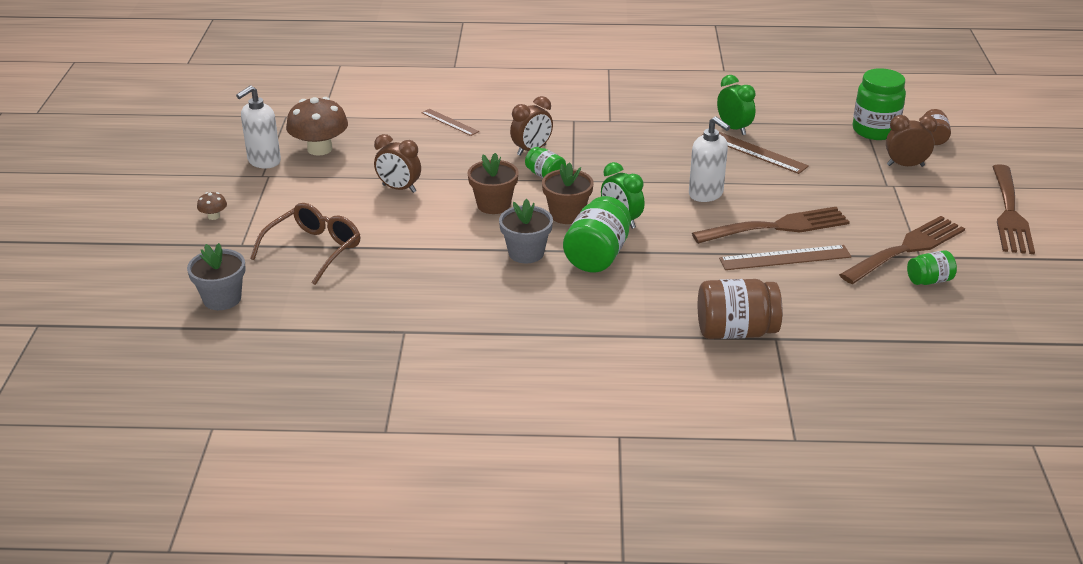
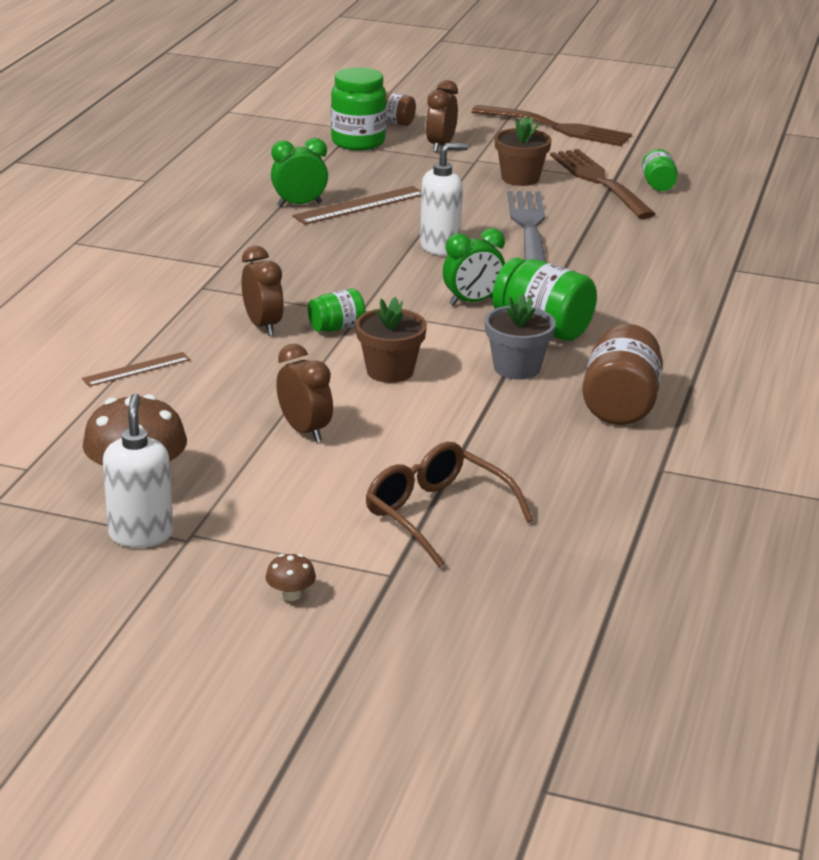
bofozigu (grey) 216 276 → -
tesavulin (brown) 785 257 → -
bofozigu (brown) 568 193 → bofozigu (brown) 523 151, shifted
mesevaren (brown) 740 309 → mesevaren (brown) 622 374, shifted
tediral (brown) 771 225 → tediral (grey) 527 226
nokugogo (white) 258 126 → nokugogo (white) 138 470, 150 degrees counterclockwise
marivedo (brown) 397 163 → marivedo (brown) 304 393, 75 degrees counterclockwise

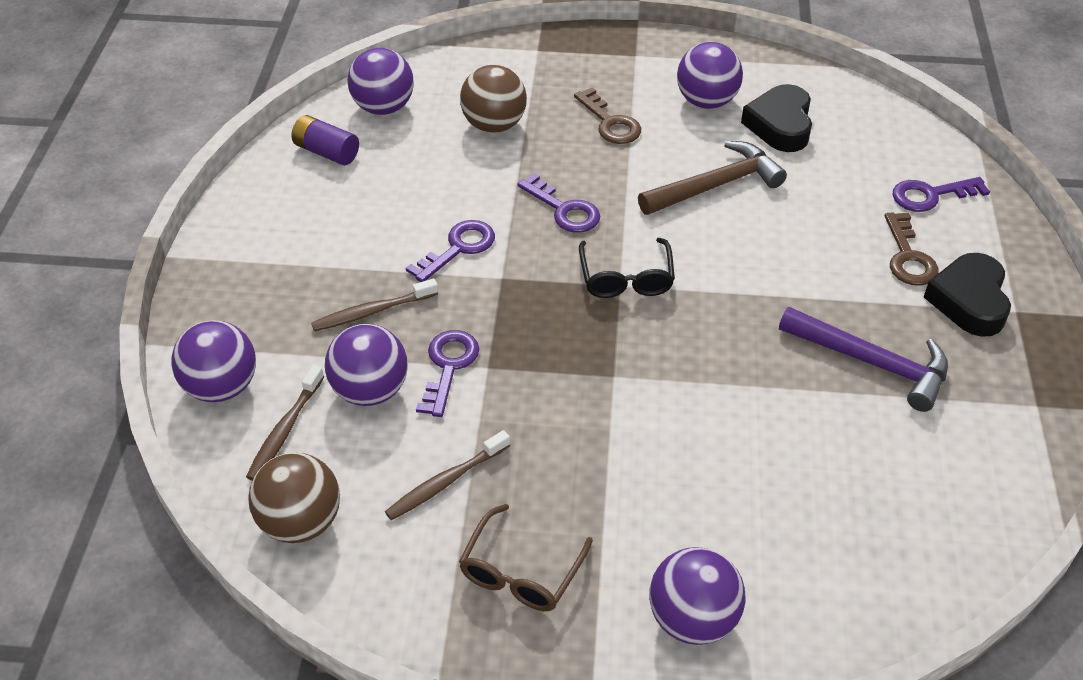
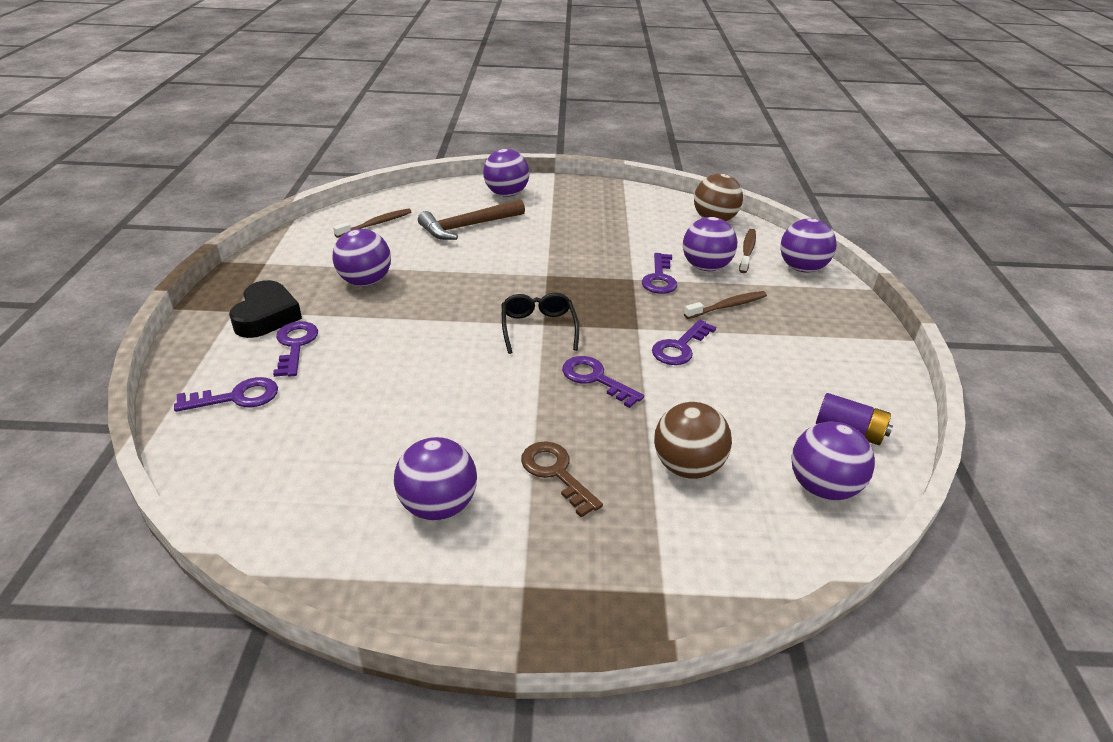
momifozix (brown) 526 557 → -
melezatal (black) 776 118 → -
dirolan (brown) 447 475 → dirolan (brown) 372 223, shifted
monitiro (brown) 712 178 → monitiro (brown) 471 219, shifted
monitiro (purple) 863 359 → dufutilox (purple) 361 257
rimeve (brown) 912 249 → rimeve (purple) 295 349

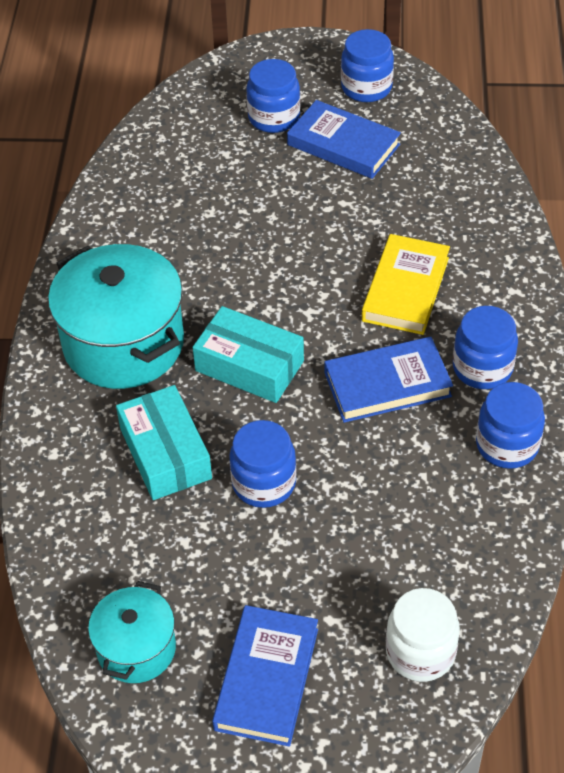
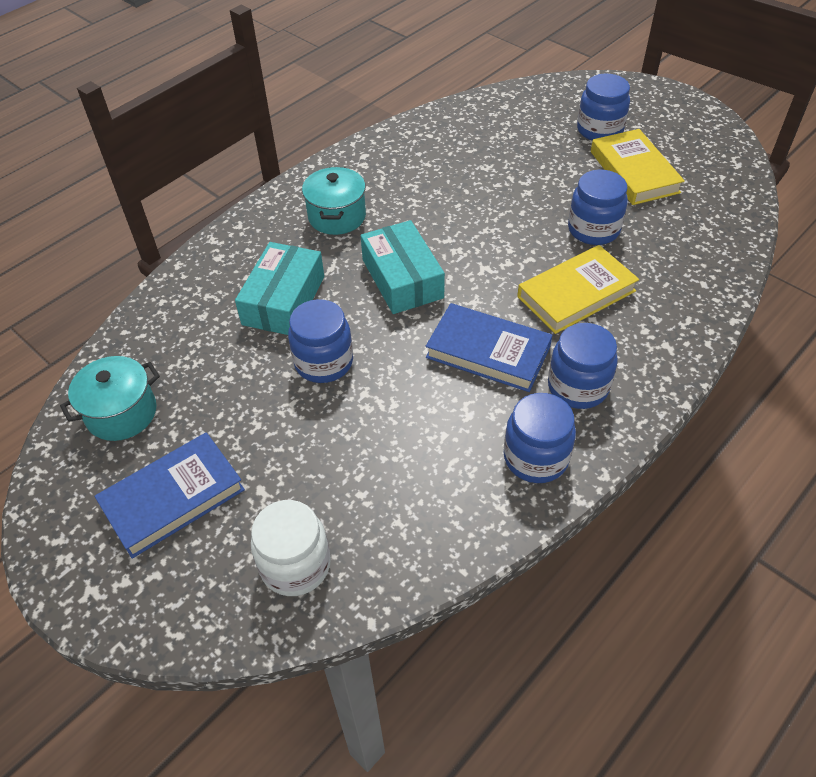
mesevaren (blue) 367 65 → mesevaren (blue) 598 207, shifted
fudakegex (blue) 344 139 → fudakegex (yellow) 638 167
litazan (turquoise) 116 316 → litazan (turquoise) 334 201, x0.56

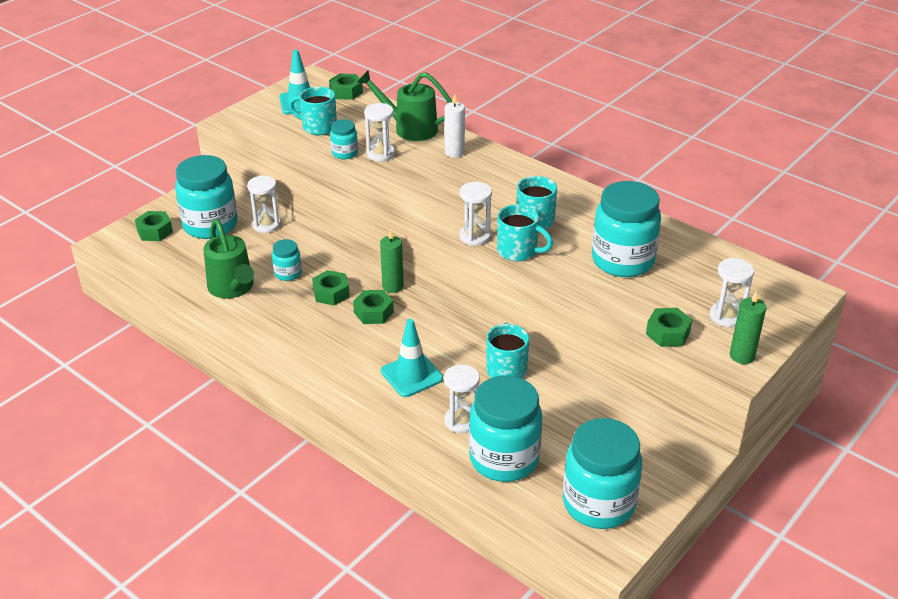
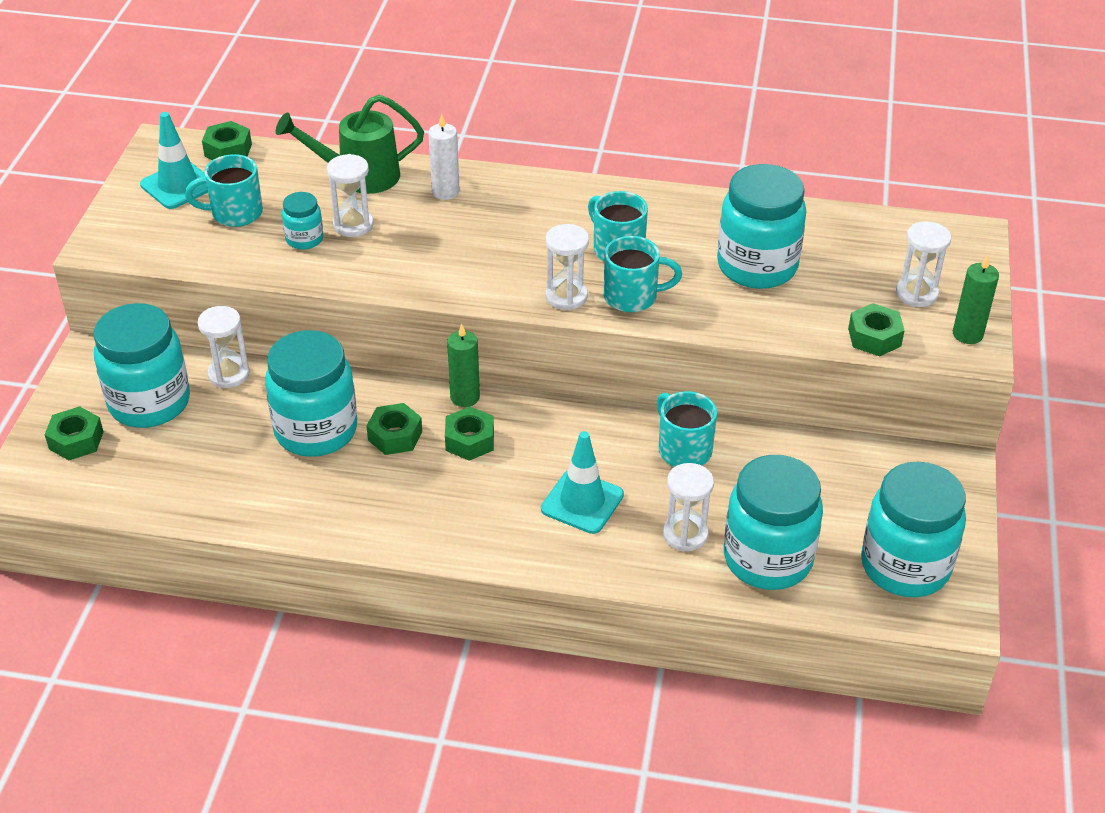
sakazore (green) 229 259 → -
mesevaren (turquoise) 287 260 → mesevaren (turquoise) 311 393, x2.10

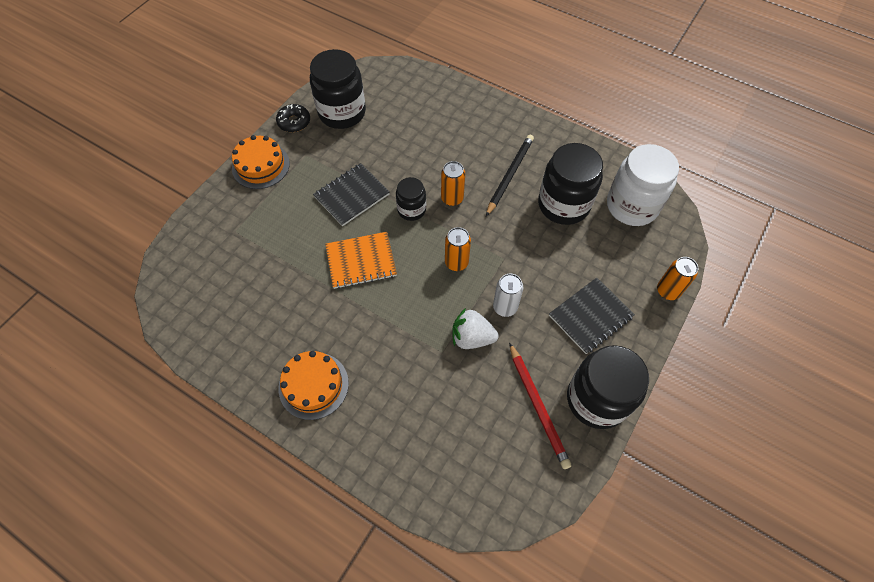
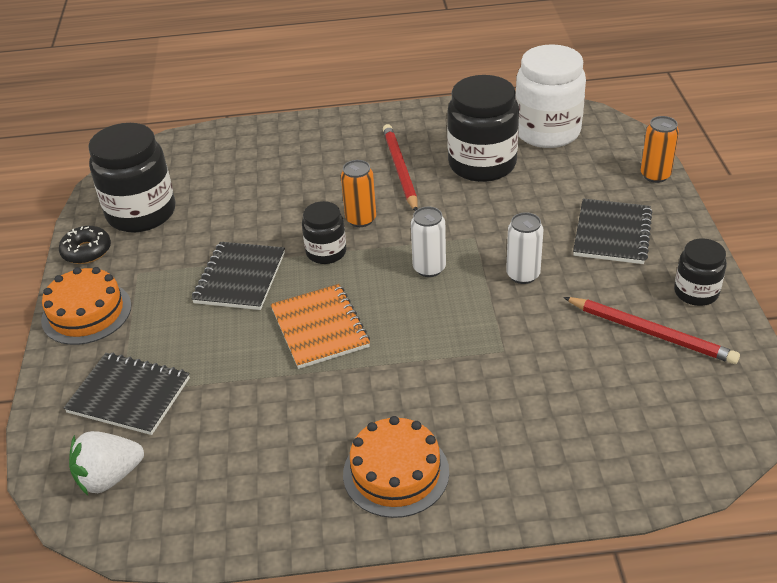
- → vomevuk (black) 127 393
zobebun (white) 476 328 → zobebun (white) 106 463, shifted
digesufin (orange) 458 249 → digesufin (white) 428 242
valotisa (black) 510 175 → valotisa (red) 400 167
vomevuk (orange) 361 260 → vomevuk (orange) 320 326, 60 degrees counterclockwise
mesevaren (black) 608 387 → mesevaren (black) 700 272, x0.55

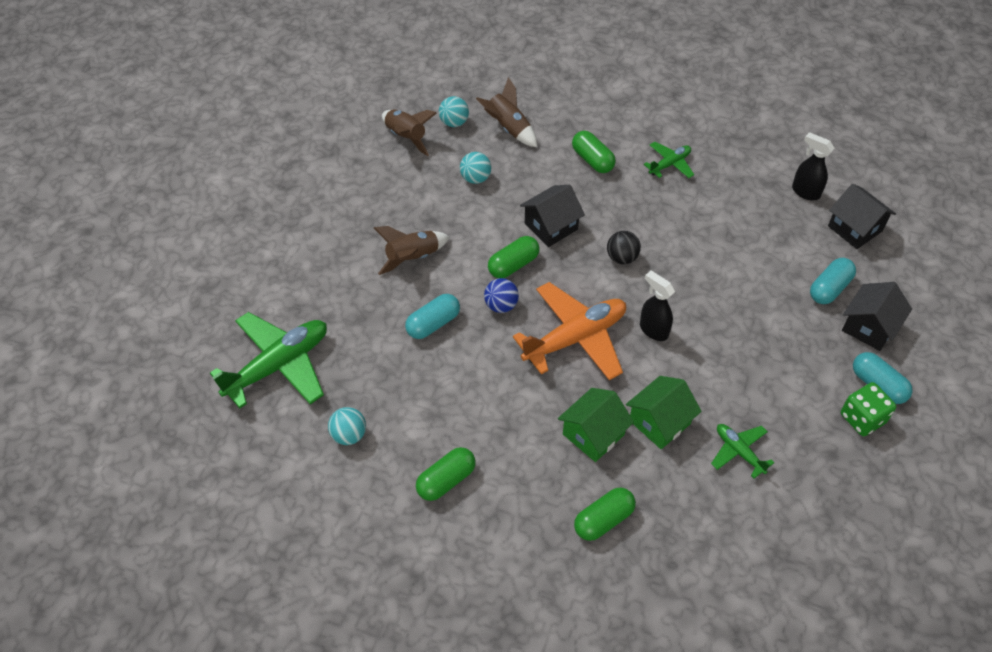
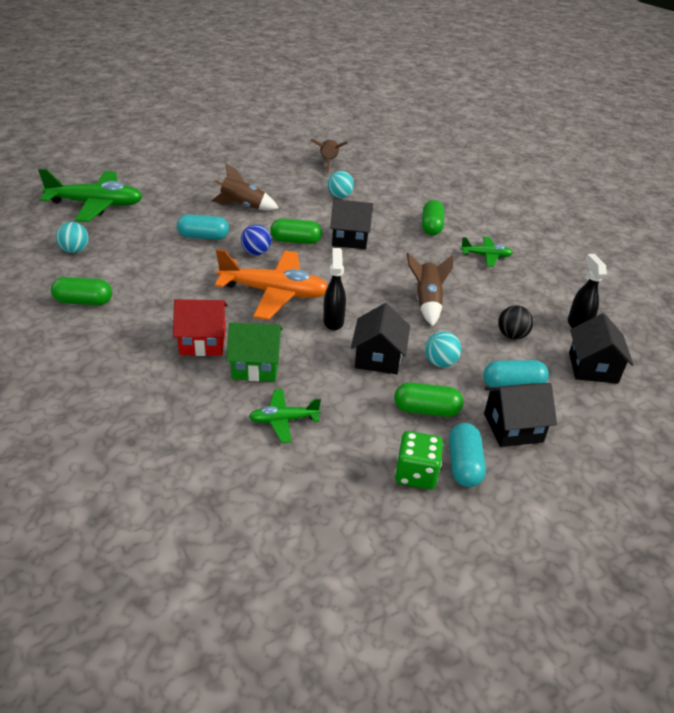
- → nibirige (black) 380 338
dufutilox (turquoise) 454 111 → dufutilox (turquoise) 443 349, shifted
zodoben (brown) 506 112 → zodoben (brown) 430 289, shifted
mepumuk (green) 605 514 → mepumuk (green) 428 399, shifted
dufutilox (black) 624 247 → dufutilox (black) 515 322, shifted
nibirige (green) 596 425 → nibirige (red) 200 327
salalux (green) 742 451 → salalux (green) 285 416, 105 degrees counterclockwise

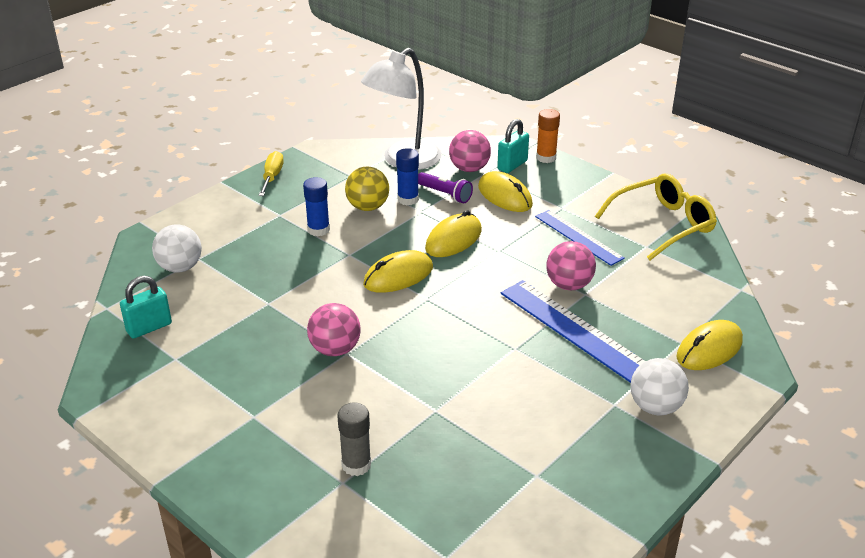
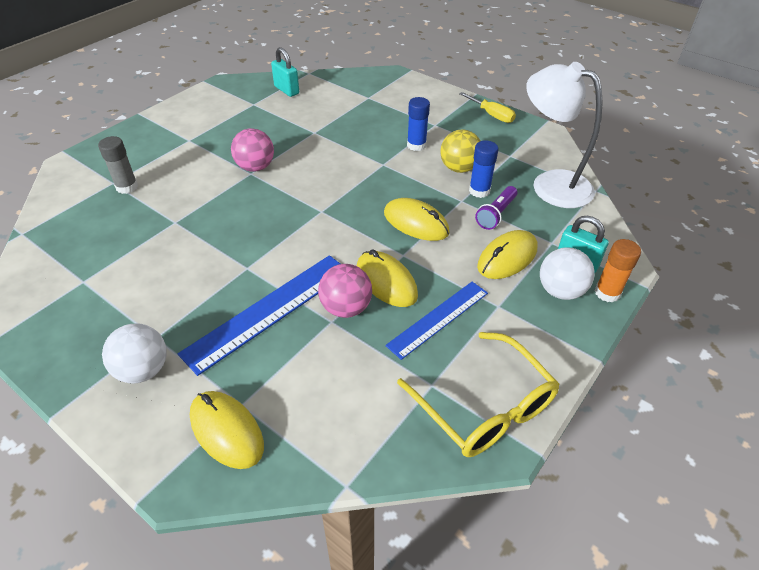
dufutilox (pink) 470 151 → -
dufutilox (white) 177 248 → dufutilox (white) 567 273, shifted
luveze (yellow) 398 271 → luveze (yellow) 387 278, shifted
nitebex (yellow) 271 173 → nitebex (yellow) 487 107, 45 degrees clockwise

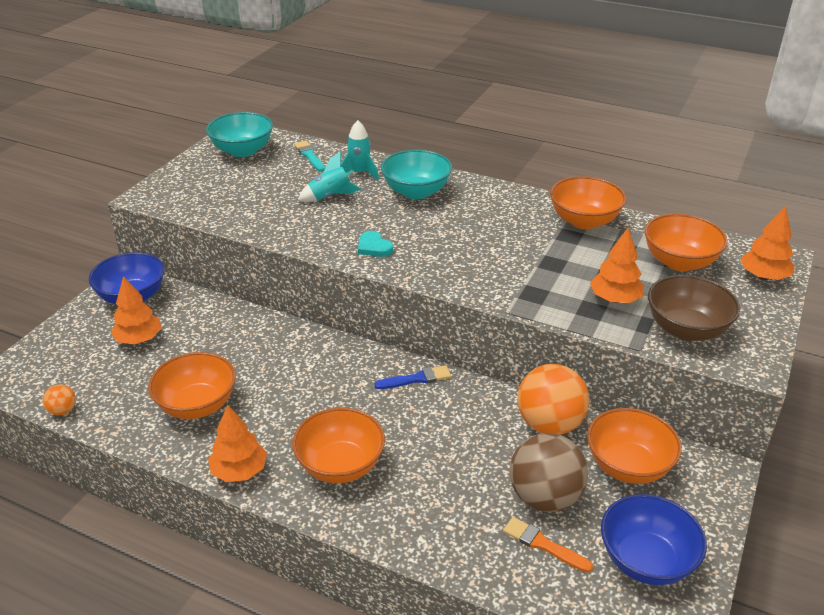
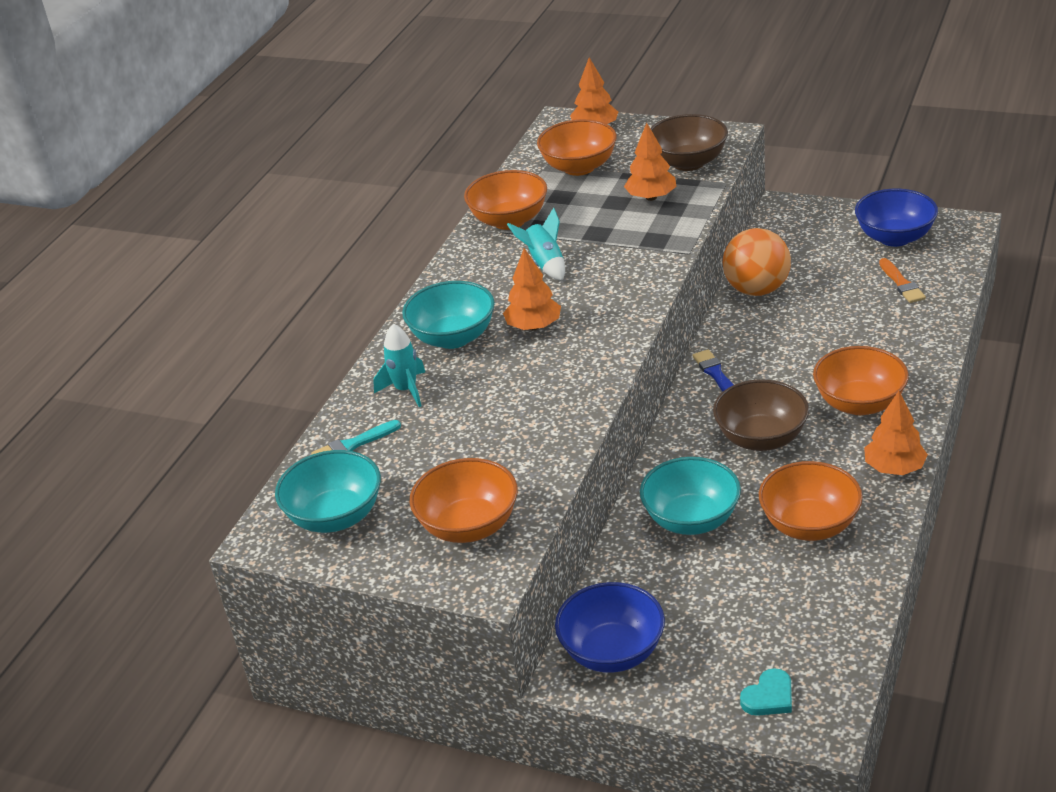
dufutilox (orange) 59 399 → -
dufutilox (brown) 548 472 → -
- → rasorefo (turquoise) 690 496
- → rasorefo (brown) 761 415
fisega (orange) 136 310 → fisega (orange) 532 289, shifted
zodoben (turquoise) 329 177 → zodoben (turquoise) 536 244, shifted
melezatal (turquoise) 375 244 → melezatal (turquoise) 766 692, shifted
rasorefo (orange) 634 446 → rasorefo (orange) 463 500, shifted
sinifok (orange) 548 545 → sinifok (orange) 902 280, 45 degrees counterclockwise

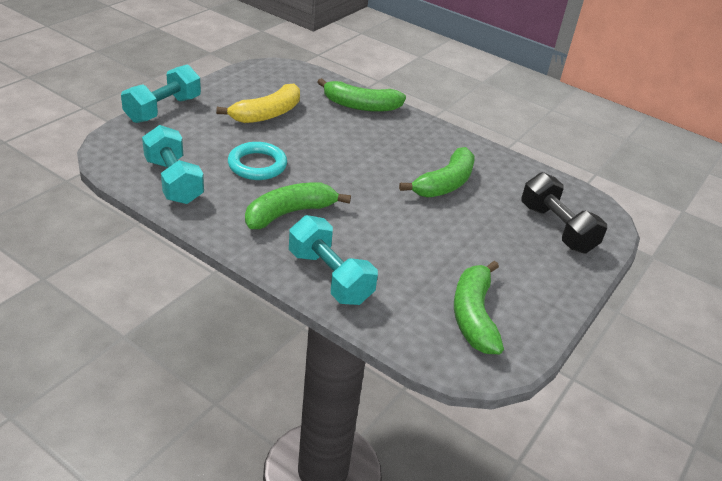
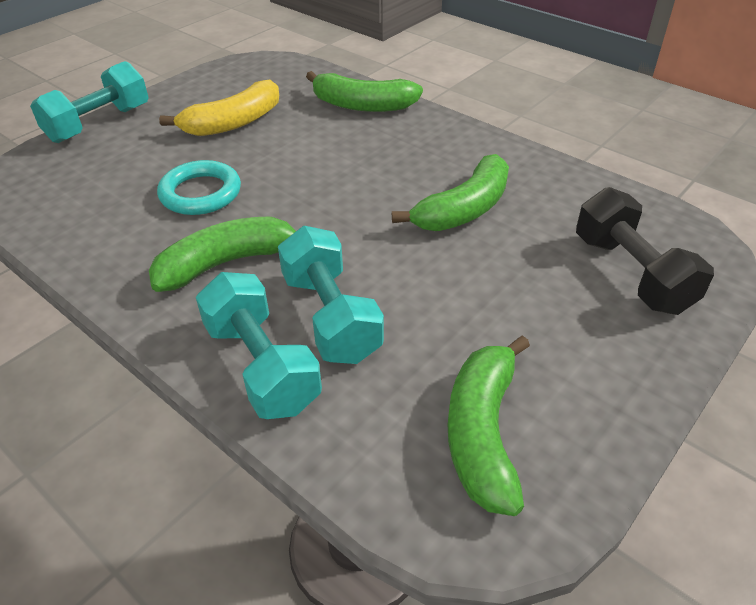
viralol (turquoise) 173 164 → viralol (turquoise) 331 295, shifted

